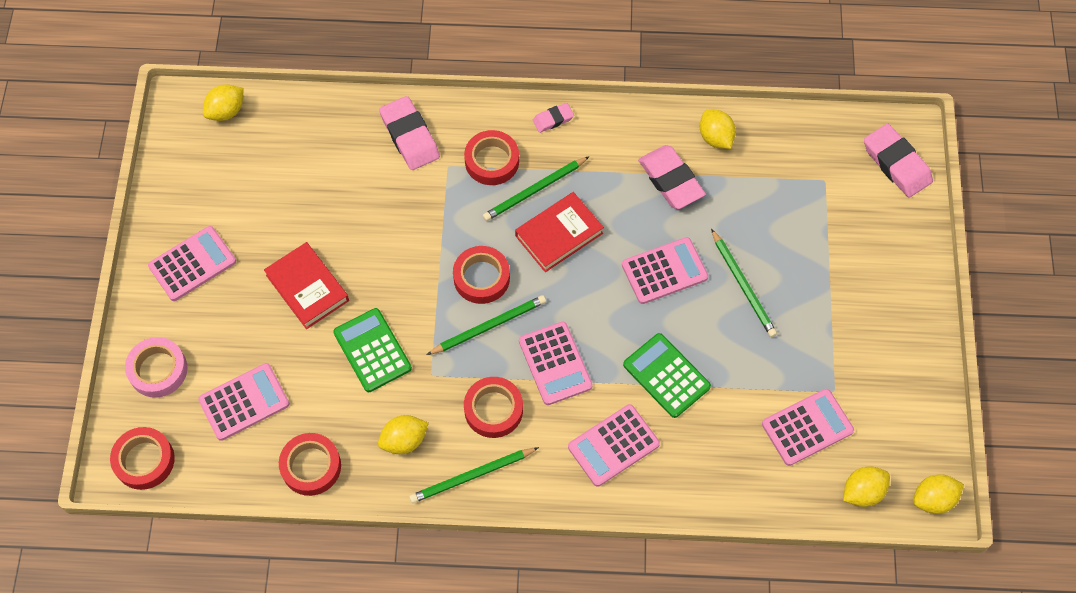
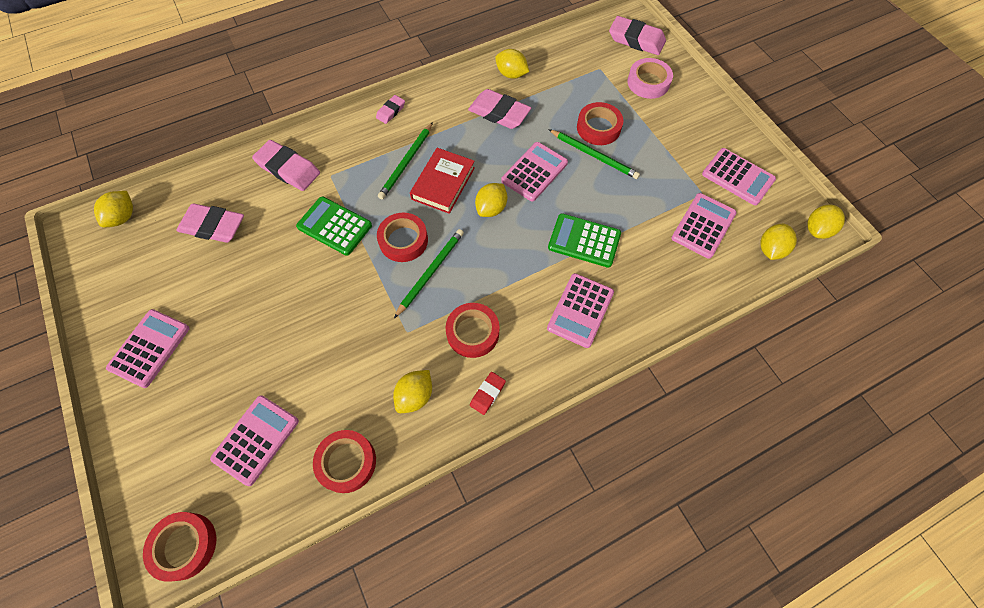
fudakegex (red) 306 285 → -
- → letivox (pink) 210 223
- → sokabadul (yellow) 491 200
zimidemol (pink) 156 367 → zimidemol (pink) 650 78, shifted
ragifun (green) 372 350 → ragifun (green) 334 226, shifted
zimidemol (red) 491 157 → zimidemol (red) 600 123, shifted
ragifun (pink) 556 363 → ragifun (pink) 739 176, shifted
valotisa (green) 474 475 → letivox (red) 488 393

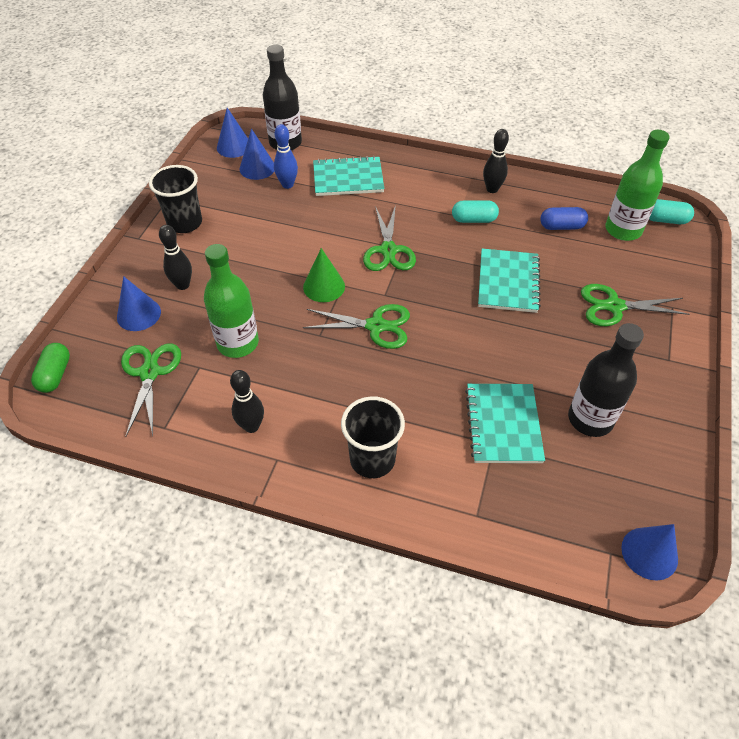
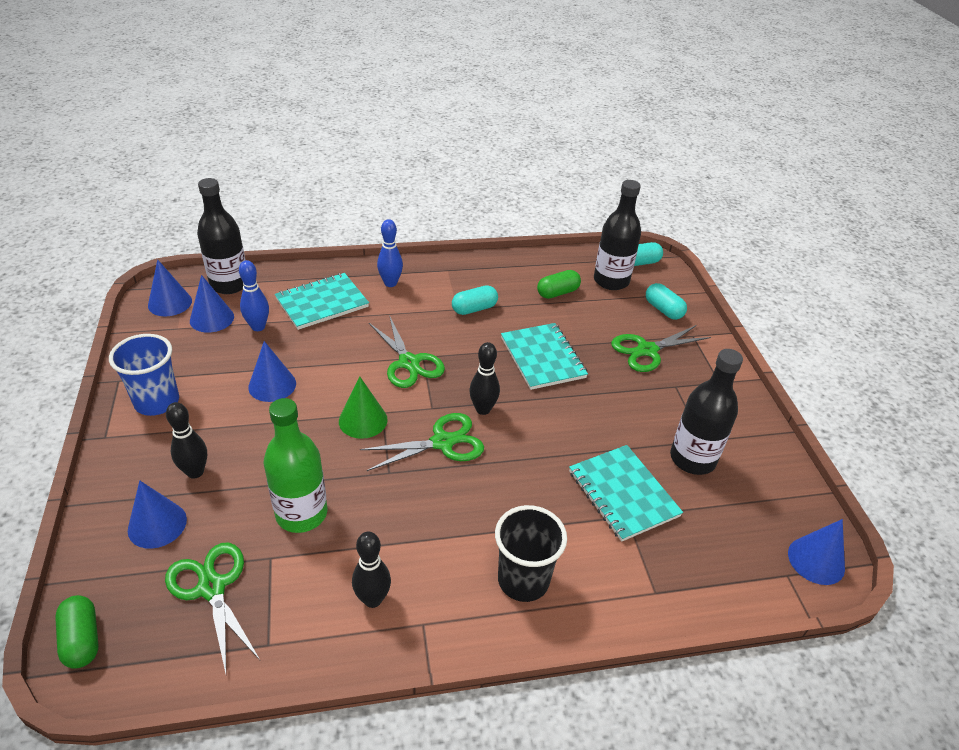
- → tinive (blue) 272 371
- → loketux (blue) 390 253
- → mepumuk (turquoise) 666 301
loketux (black) 496 161 → loketux (black) 484 378, shifted
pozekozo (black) 175 199 → pozekozo (blue) 144 375
mepumuk (blue) 564 218 → mepumuk (green) 559 284
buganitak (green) 637 185 → buganitak (black) 617 235

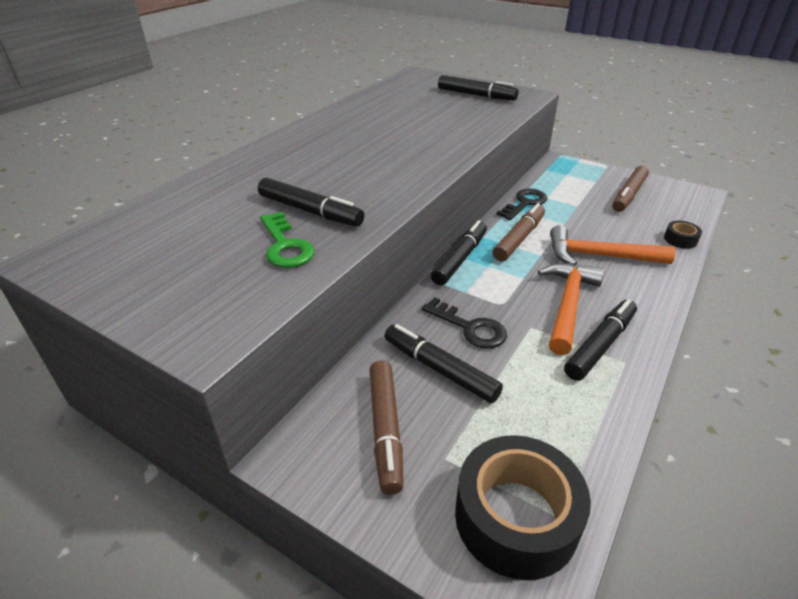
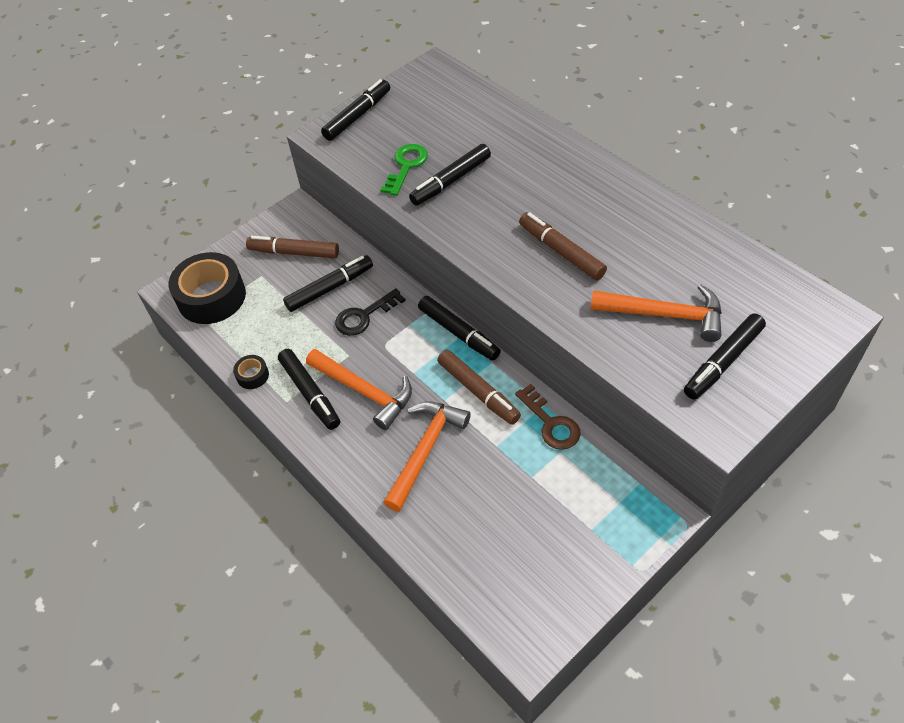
- → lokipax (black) 355 110
- → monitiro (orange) 656 313
lokipax (brown) 630 189 → lokipax (brown) 563 246, shifted
zimidemol (black) 683 235 → zimidemol (black) 251 372, shifted
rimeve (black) 521 204 → rimeve (brown) 548 417
rimeve (green) 287 240 → rimeve (green) 404 170, 120 degrees clockwise

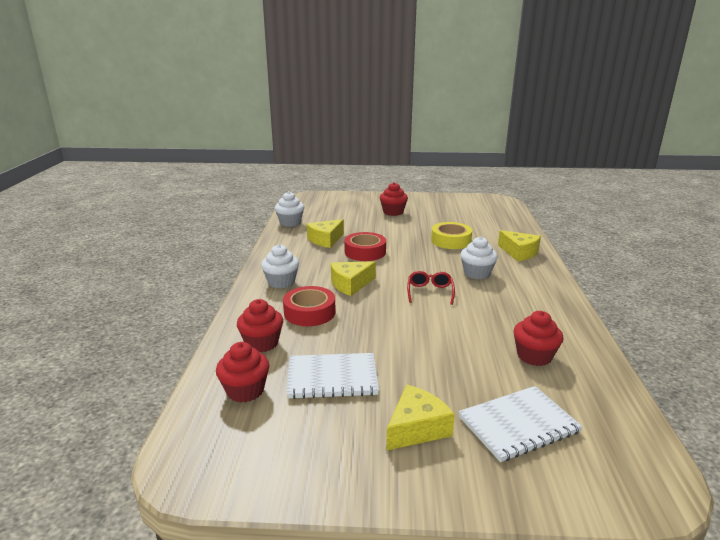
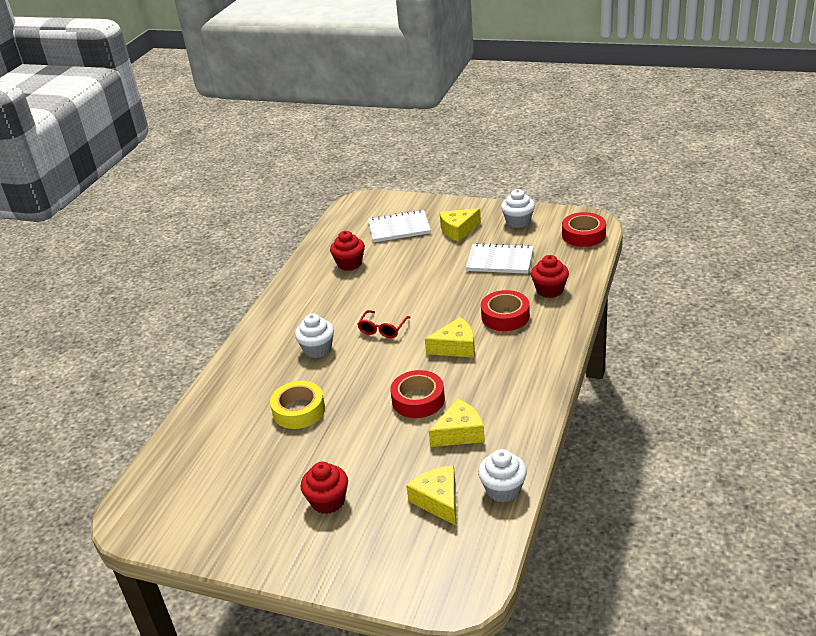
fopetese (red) 243 372 → -
- → zimidemol (red) 584 229
fopetese (white) 280 266 → fopetese (white) 518 208, shifted
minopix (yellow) 519 245 → minopix (yellow) 431 496, shifted

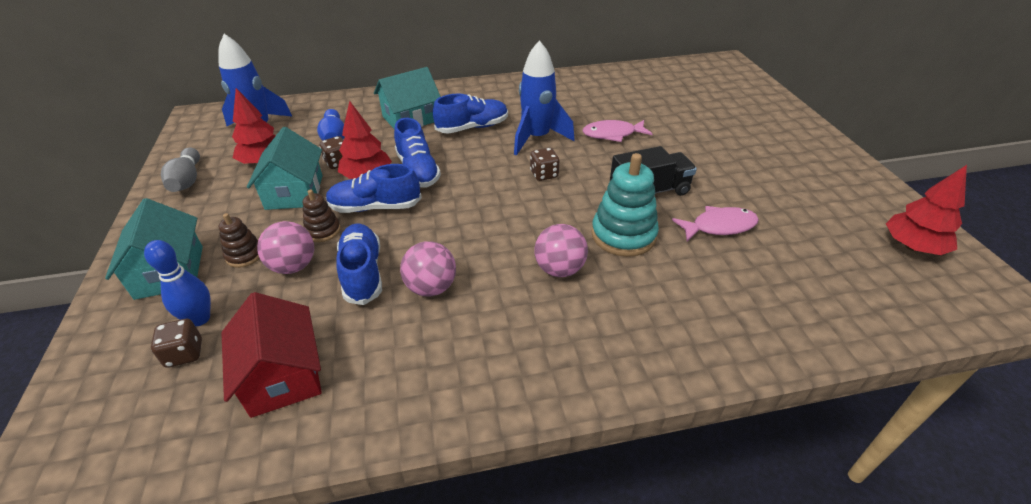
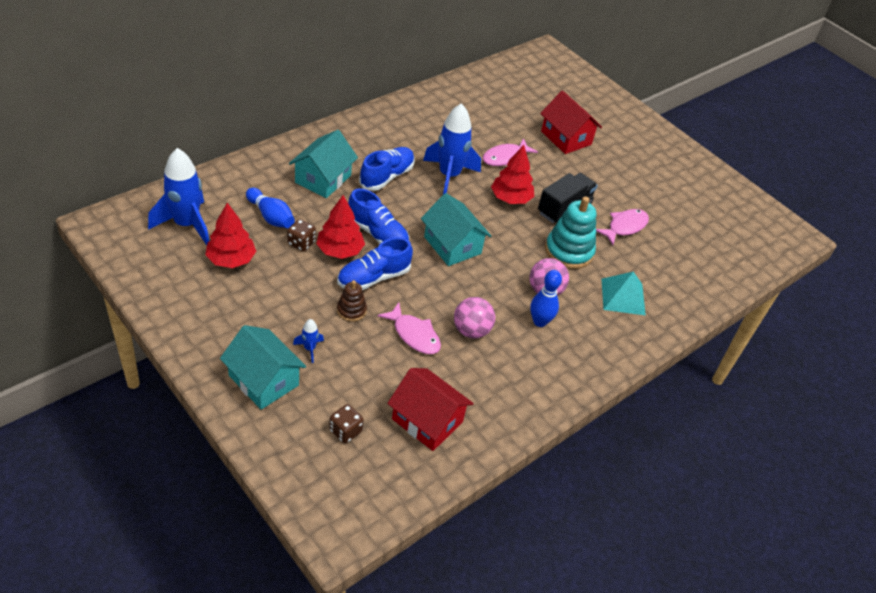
loketux (grey) 180 170 → -
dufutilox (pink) 285 247 → -
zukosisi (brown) 544 164 → -
- → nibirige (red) 571 122
- → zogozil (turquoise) 623 293
loketux (blue) 177 283 → loketux (blue) 546 298, shifted
nibirige (turquoise) 285 168 → nibirige (turquoise) 456 229, shifted
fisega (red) 926 210 → fisega (red) 512 174, shifted
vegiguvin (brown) 239 240 → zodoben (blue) 308 341
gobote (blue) 359 264 → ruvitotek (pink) 409 328

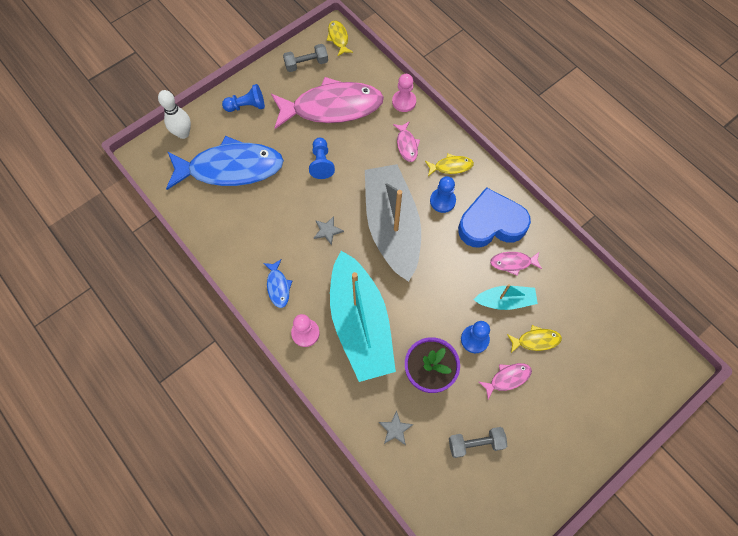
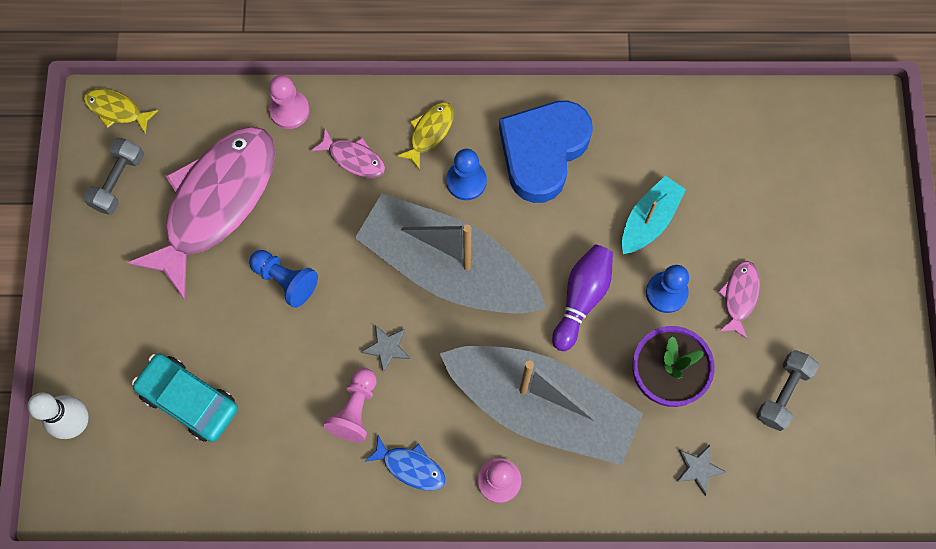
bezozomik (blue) 243 98 → -
ruvitotek (pink) 516 264 → -
ruvitotek (yellow) 534 339 → -
- → bezozomik (pink) 350 405
- → loketux (purple) 582 298
ruvitotek (blue) 225 163 → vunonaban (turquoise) 185 398
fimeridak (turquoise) 363 316 → fimeridak (grey) 541 405

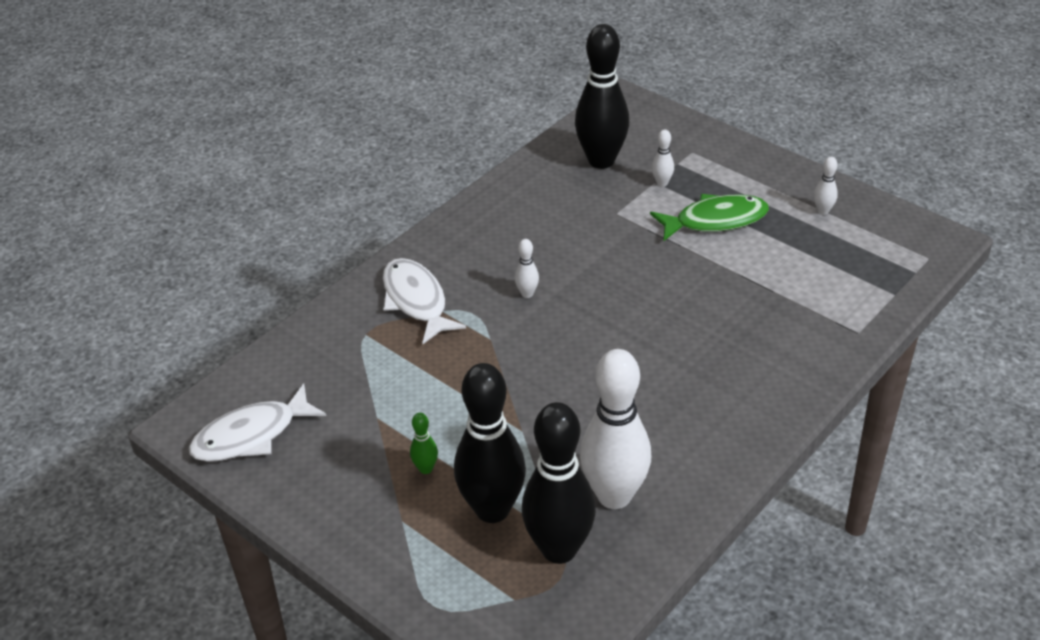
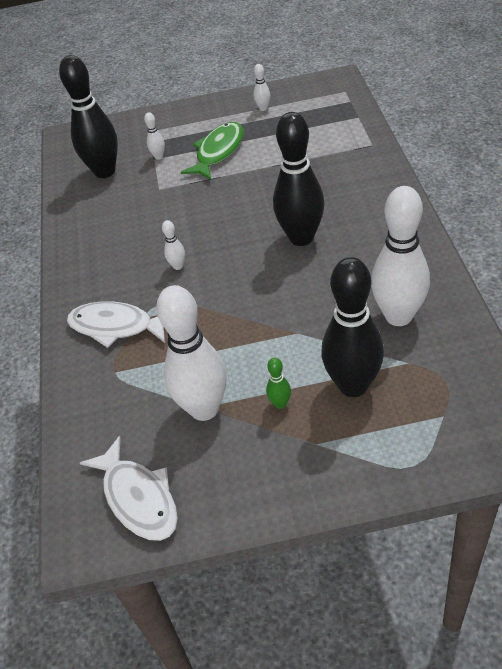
- → loketux (white) 191 353
loketux (black) 559 483 → loketux (black) 299 179, shifted
ruvitotek (white) 258 422 → ruvitotek (white) 129 488, 45 degrees counterclockwise

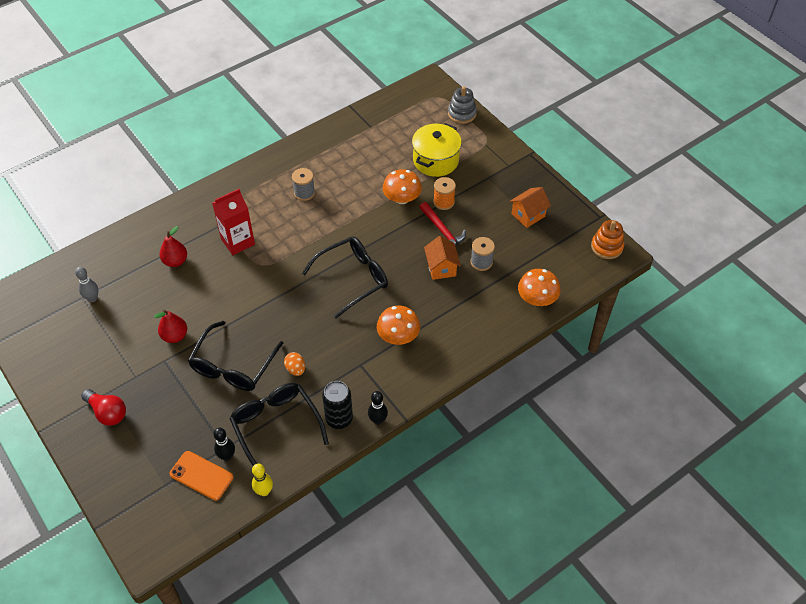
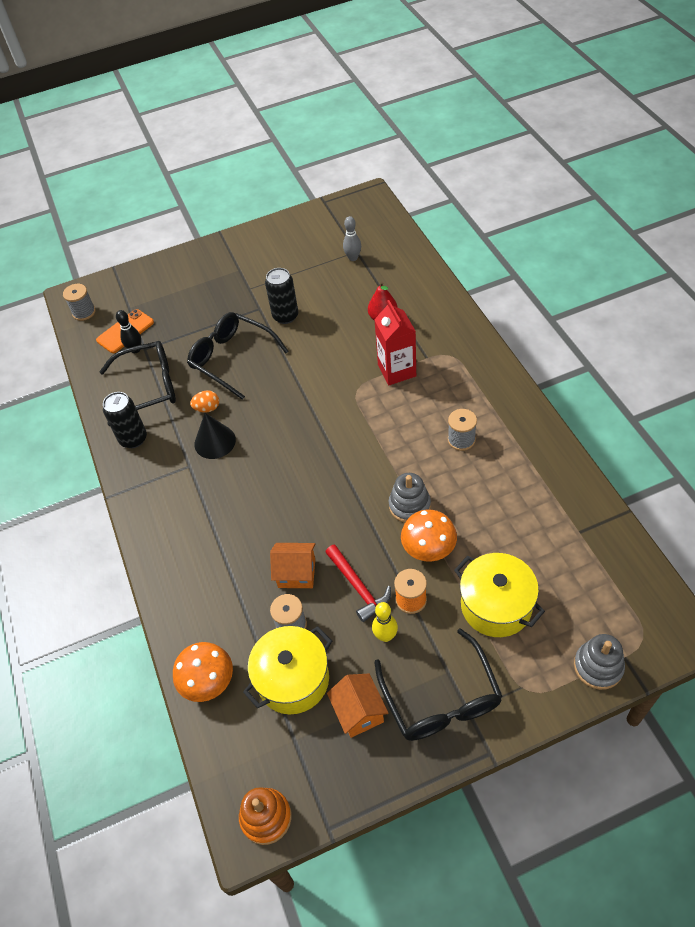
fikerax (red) 103 407 → -
loketux (black) 378 408 → -
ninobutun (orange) 398 325 → -
- → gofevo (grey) 79 302
- → tinive (black) 215 436
- → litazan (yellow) 287 670
- → vegiguvin (grey) 410 498
loketux (yellow) 262 479 → loketux (yellow) 385 622, shifted
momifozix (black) 345 277 → momifozix (black) 438 684, shifted
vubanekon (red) 170 326 → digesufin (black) 281 296
monitiro (red) 443 224 → monitiro (red) 358 583, 105 degrees counterclockwise

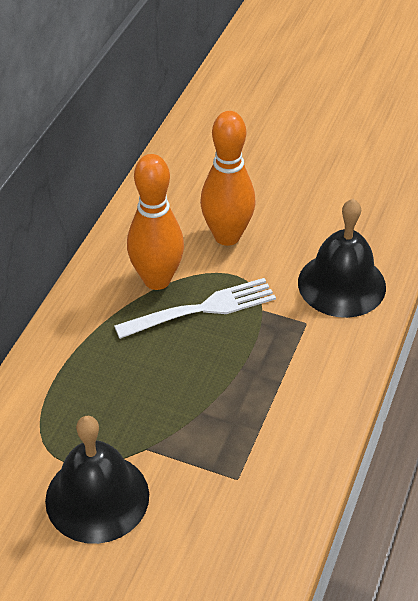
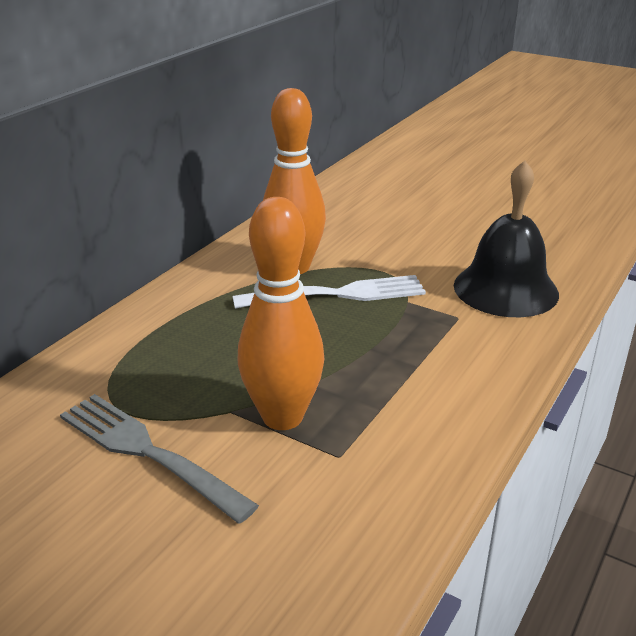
loketux (orange) 228 178 → loketux (orange) 281 313, shifted
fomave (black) 97 480 → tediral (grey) 159 459

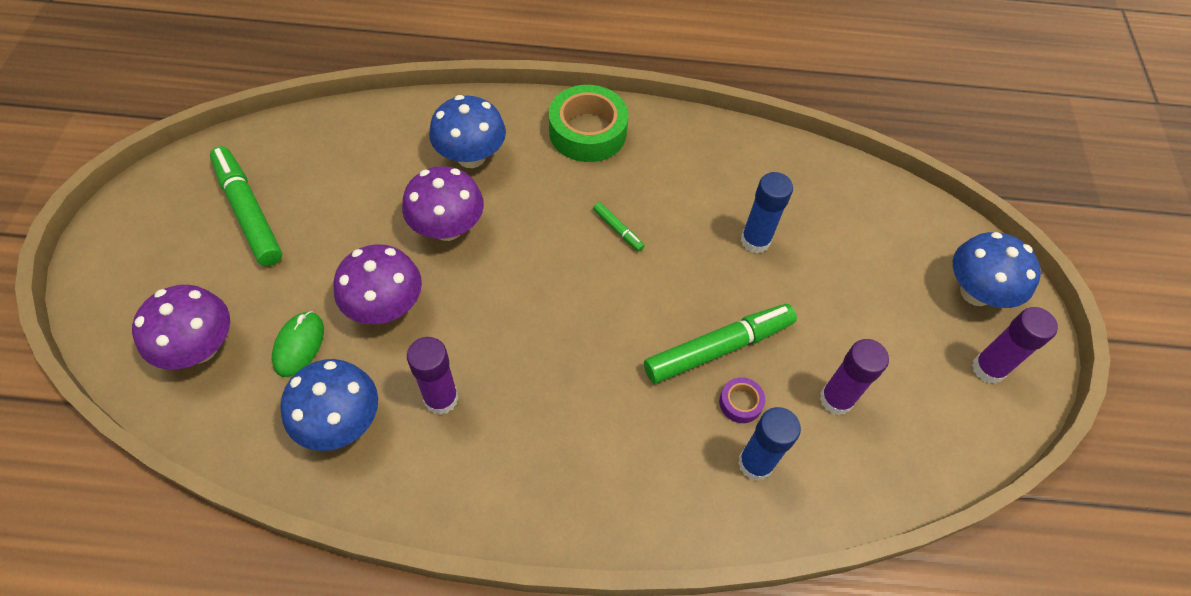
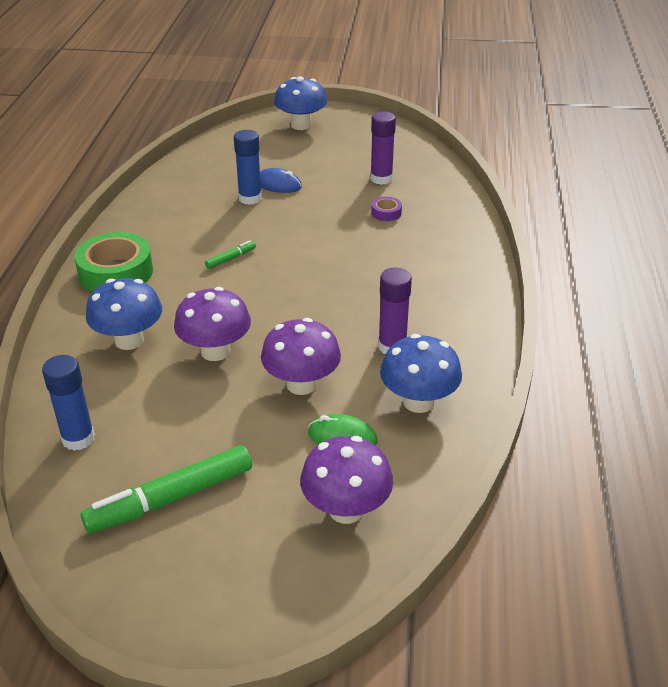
lokipax (green) 720 344 → -
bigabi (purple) 1015 345 → -
- → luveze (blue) 281 180
bigabi (blue) 769 444 → bigabi (blue) 68 403, shifted

